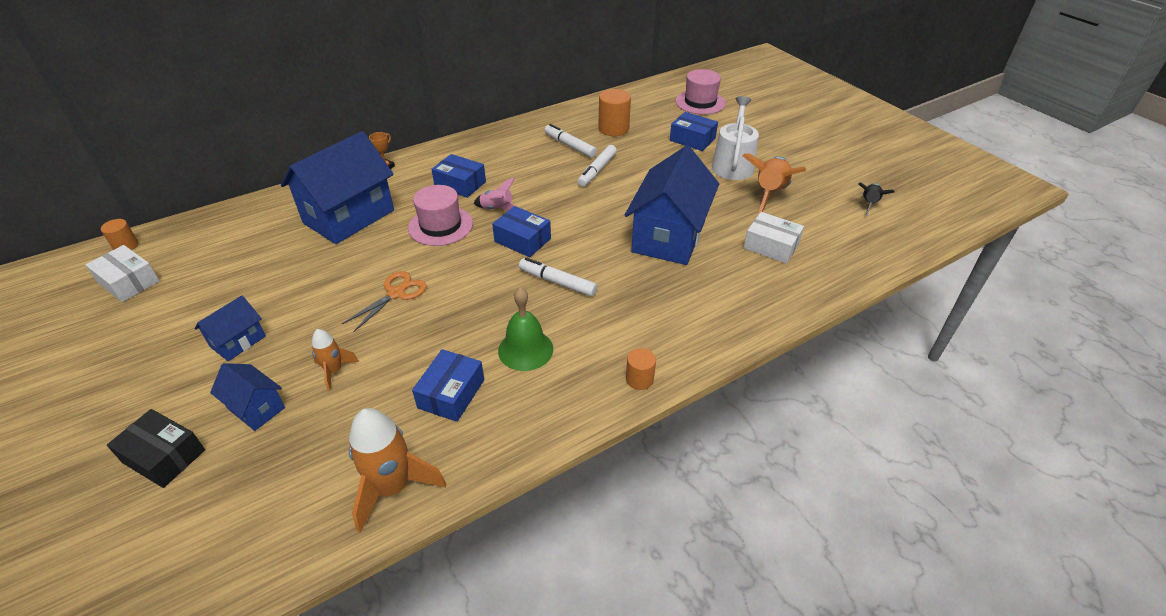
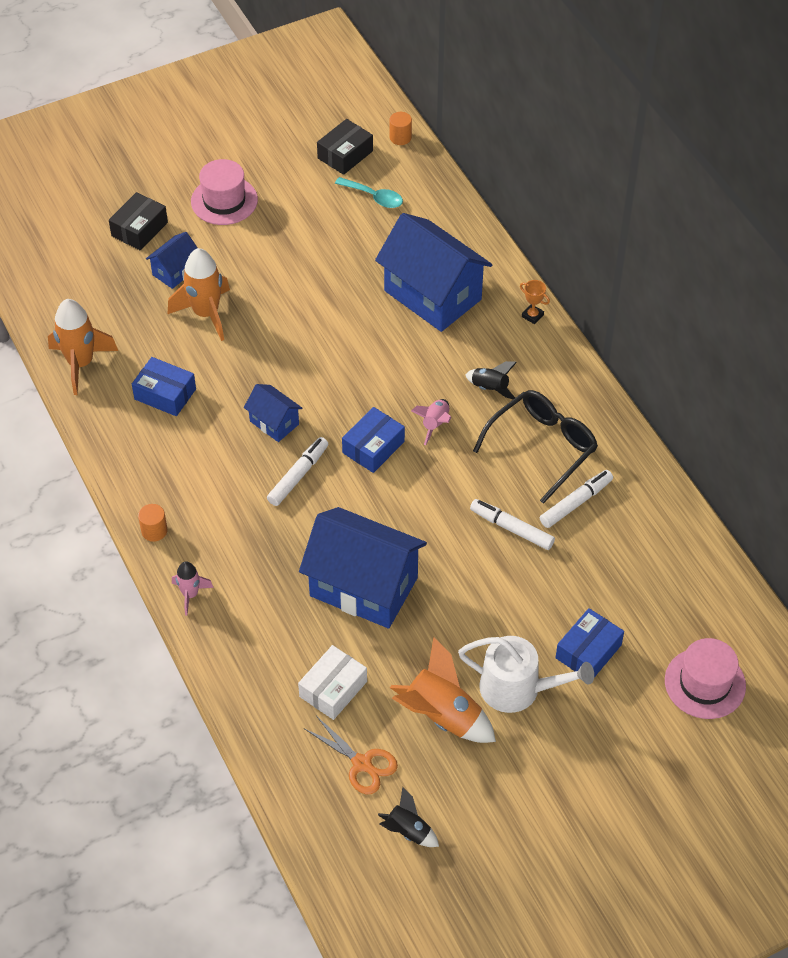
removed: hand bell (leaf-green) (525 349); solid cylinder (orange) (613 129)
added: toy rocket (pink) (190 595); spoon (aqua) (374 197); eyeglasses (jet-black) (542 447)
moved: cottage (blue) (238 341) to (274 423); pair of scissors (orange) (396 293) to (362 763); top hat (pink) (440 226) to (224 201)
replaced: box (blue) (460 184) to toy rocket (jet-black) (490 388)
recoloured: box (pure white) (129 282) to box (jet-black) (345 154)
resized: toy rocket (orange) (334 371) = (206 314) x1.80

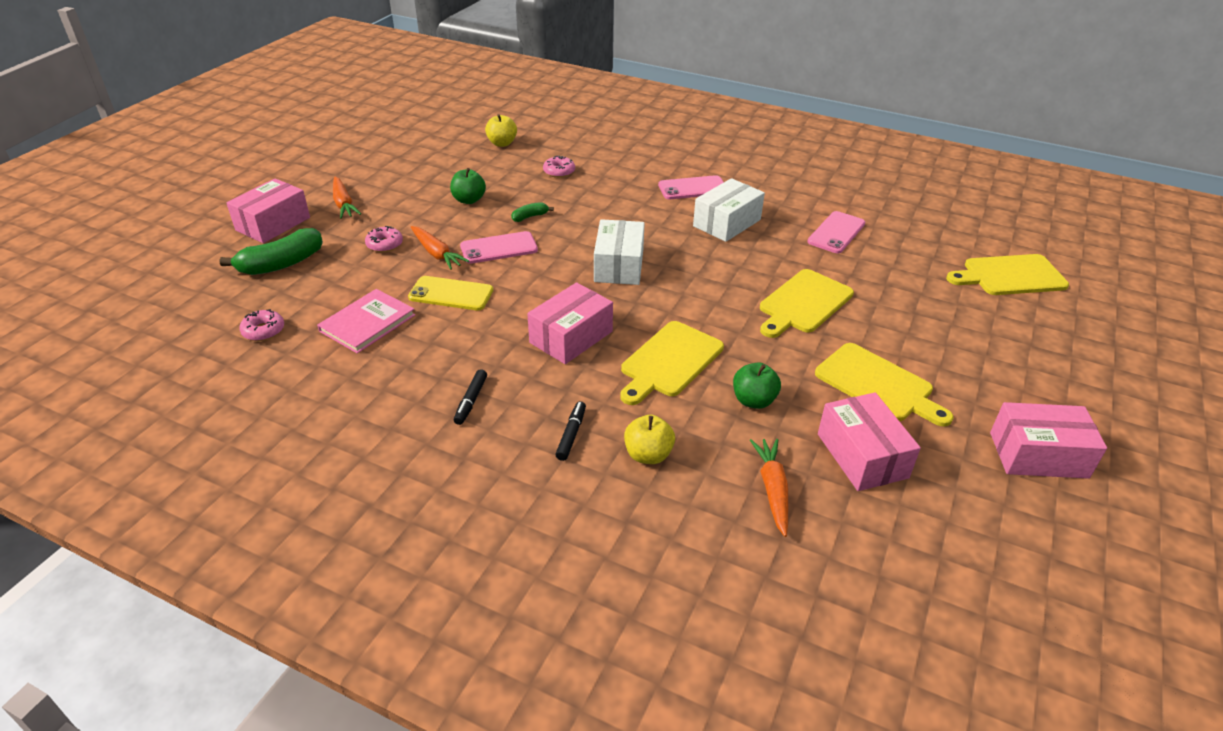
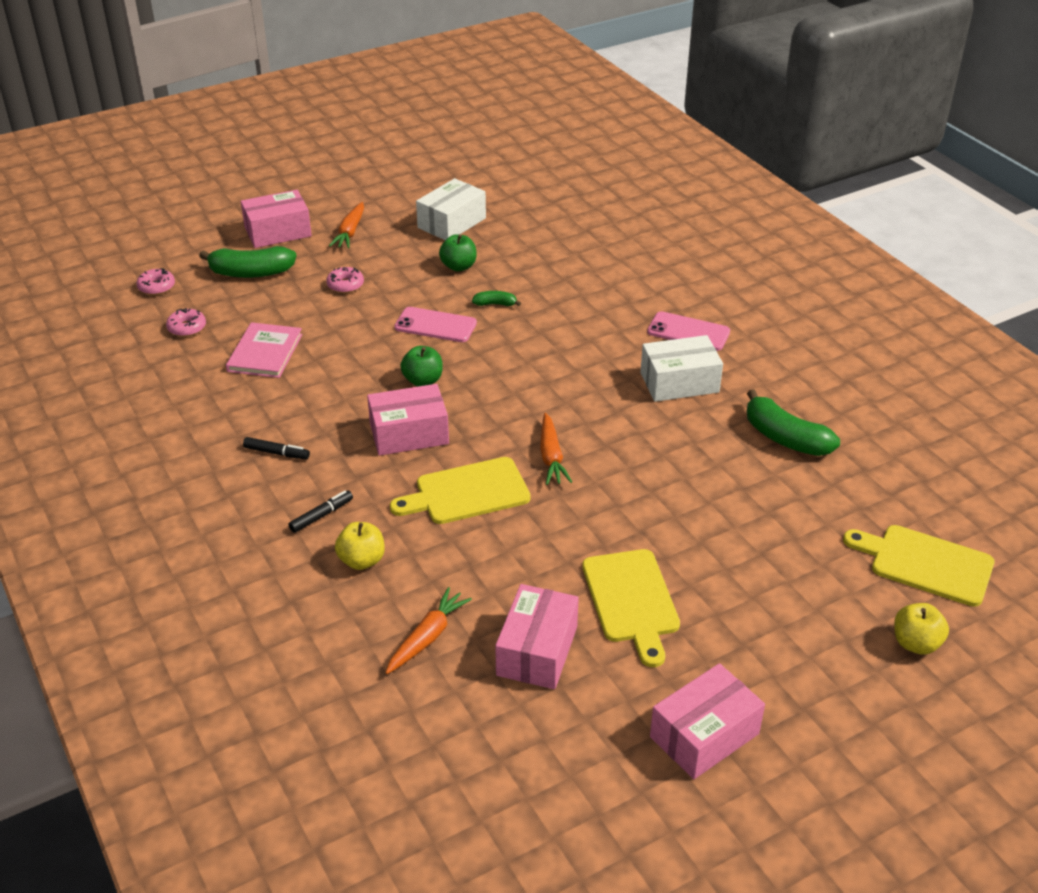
removed: phone (golden) (451 294); bread board (golden) (803 303)
moved: carrot (orange) (436 253) to (551 456); toy apple (golden) (502 143) to (916 643); glazed donut (pink) (559 172) to (156 287); box (pure white) (619 265) to (451 223); toy apple (leaf-green) (753 400) to (423 380)
replaced: phone (pink) (836 233) to banana fruit (leaf-green) (785 438)
turned: hardback (pink) (367 323) = (265 353) 60 degrees counterclockwise; marker (jet-black) (471 401) = (276 453) 120 degrees counterclockwise; box (pink) (1038 455) = (704 735) 75 degrees counterclockwise

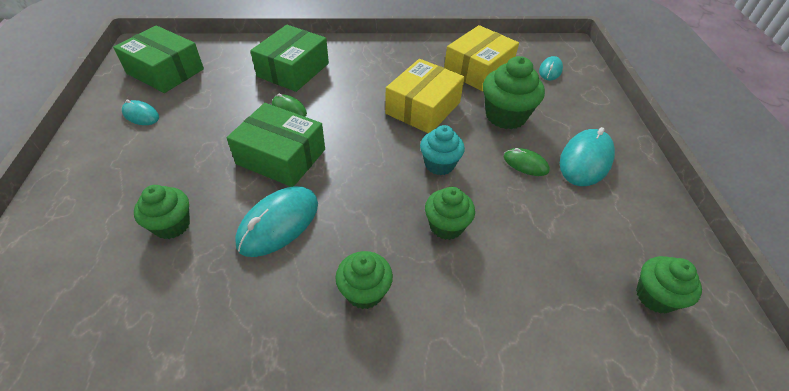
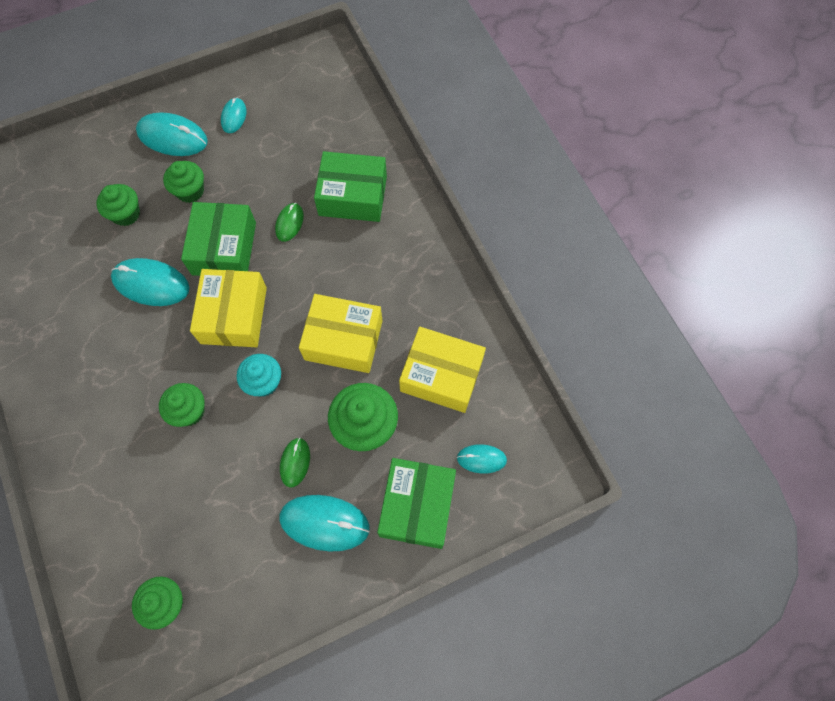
added: PC mouse (aqua) (172 137); box (golden) (234 315)
moved: box (leaf-green) (165 71) to (417 506); cupcake (leaf-green) (364 292) to (190 191)

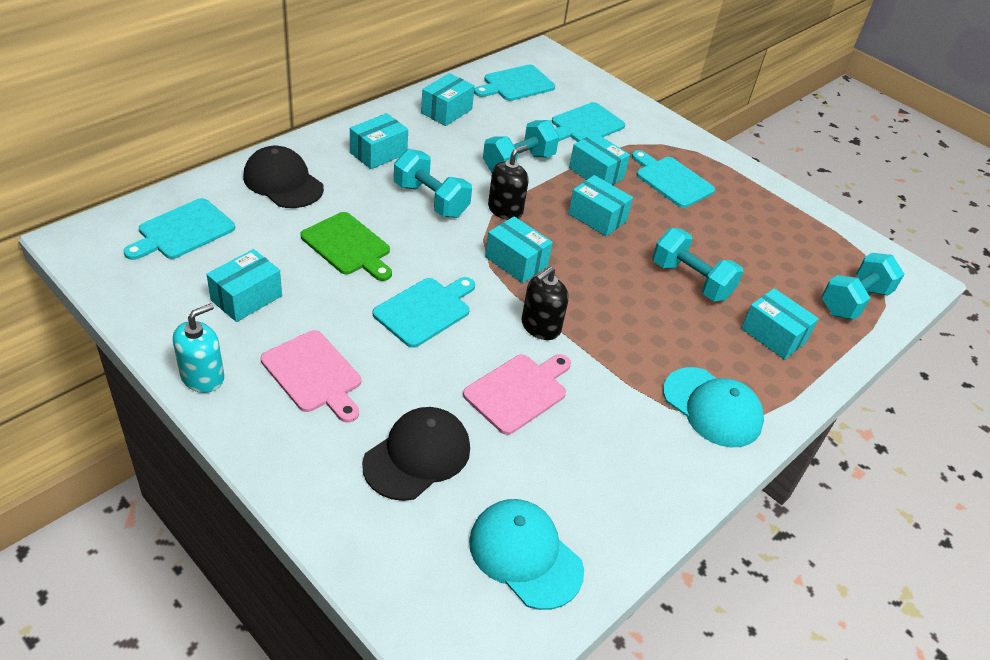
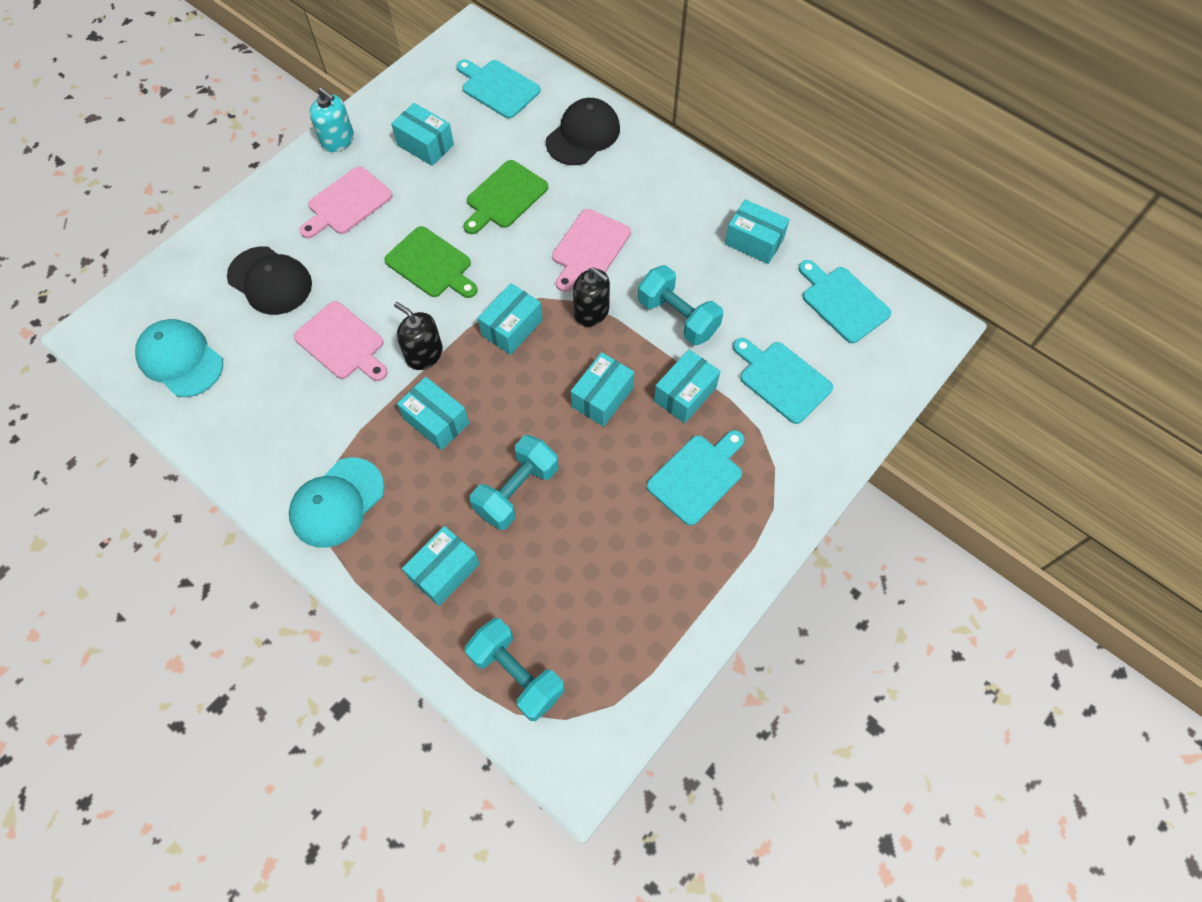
moved: box (aqua) (378 153) to (436 421)
replaced: dumbbell (aqua) (431 200) to bread board (pink) (589 248)
recoloured: bread board (aqua) (425 310) to bread board (leaf-green) (431 264)
turned: baseball cap (aqua) (525 555) = (180 359) 90 degrees counterclockwise

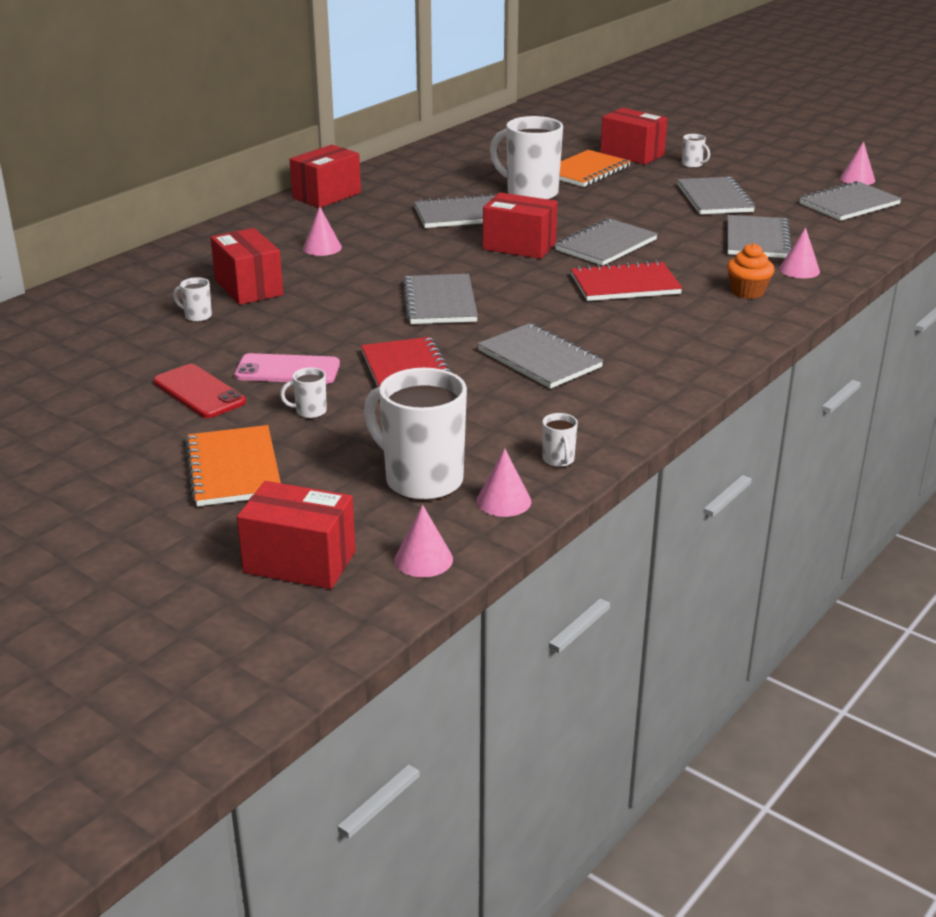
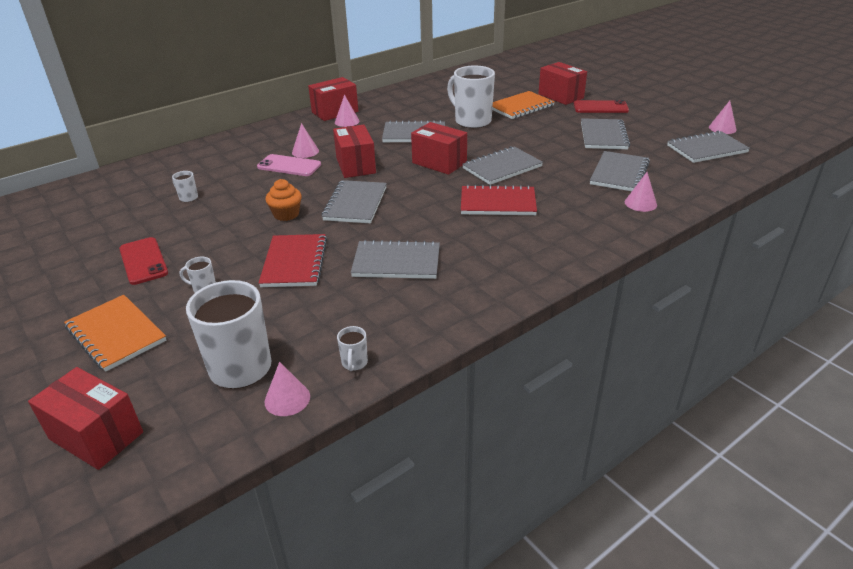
moved: box (crimson) (249 288) to (356 165); phone (pink) (287 370) to (289 166); cone (pink) (423 559) to (347 121); cupcake (orange) (747 292) to (286 214)
replaced: coffee mug (pure white) (692 165) to phone (crimson) (600 107)
turned: exercise book (orange) (234 469) = (116 334) 45 degrees counterclockwise; exercise book (ash-grey) (539 359) = (396 262) 60 degrees counterclockwise

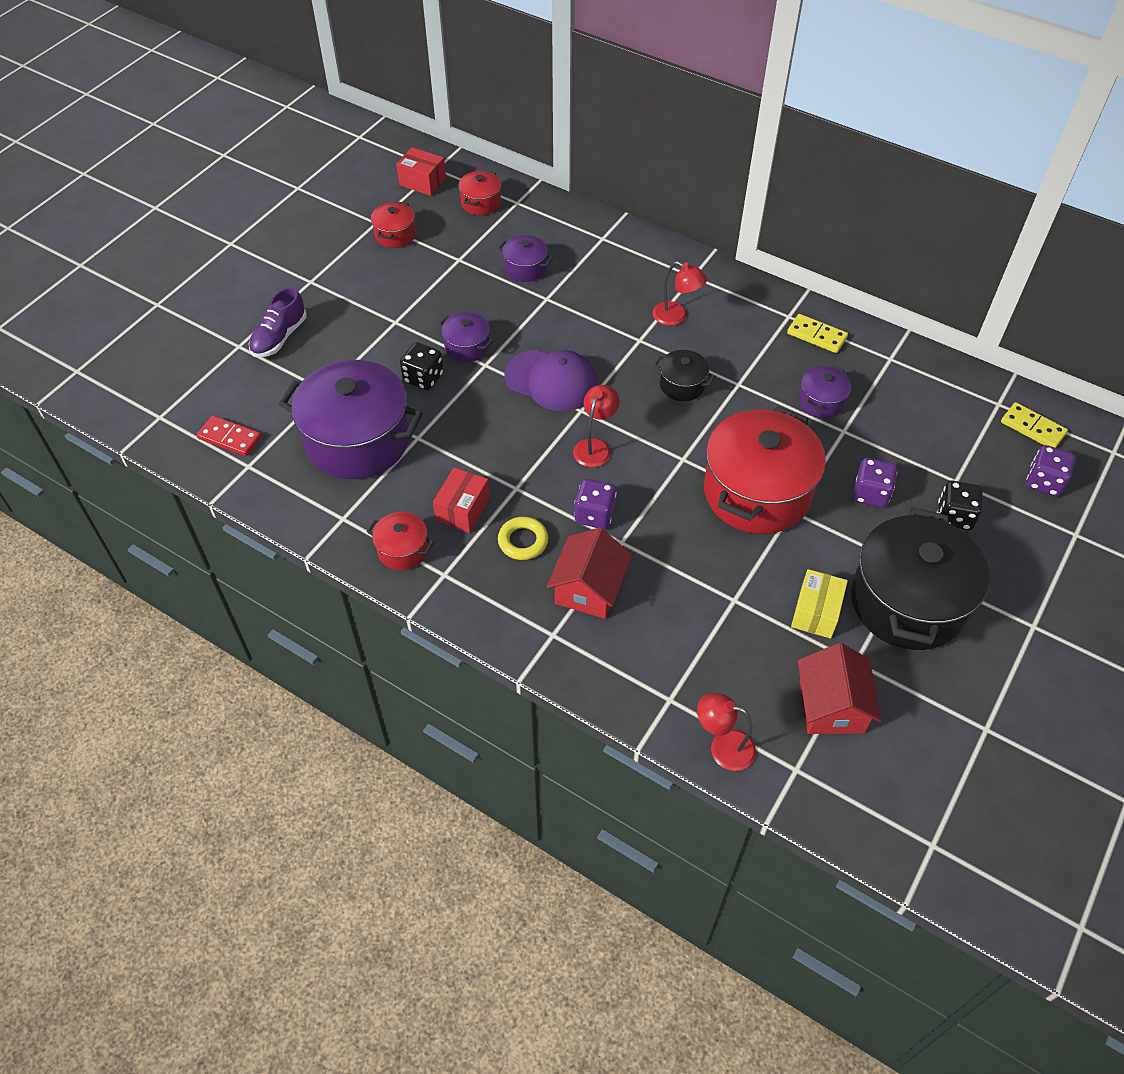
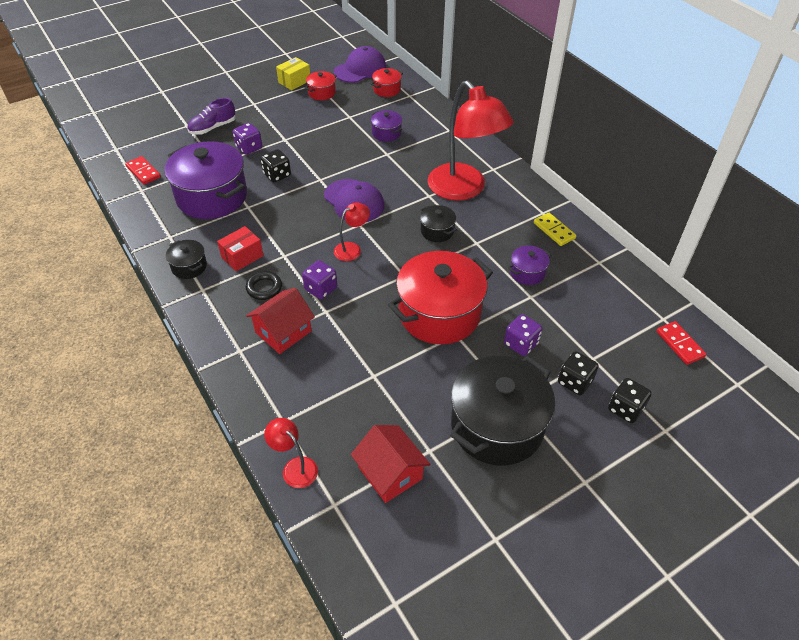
removed: stockpot (purple) (467 347)
added: dice (jet-black) (625 409)
moved: box (golden) (816 612) to (294 81); dice (purple) (1044 482) to (249 148)
replaced: box (crimson) (422 182) to baseball cap (purple) (360 69)
recoloured: stockpot (crimson) (402 550) to stockpot (jet-black) (189 267); ring (golden) (523 541) to ring (jet-black) (264 288); domino tile (golden) (1032 428) to domino tile (crimson) (679 344)
turned: cottage (crimson) (831 706) = (390 473) 60 degrees counterclockwise
resized: lamp (crimson) (676 317) = (463 189) x2.31

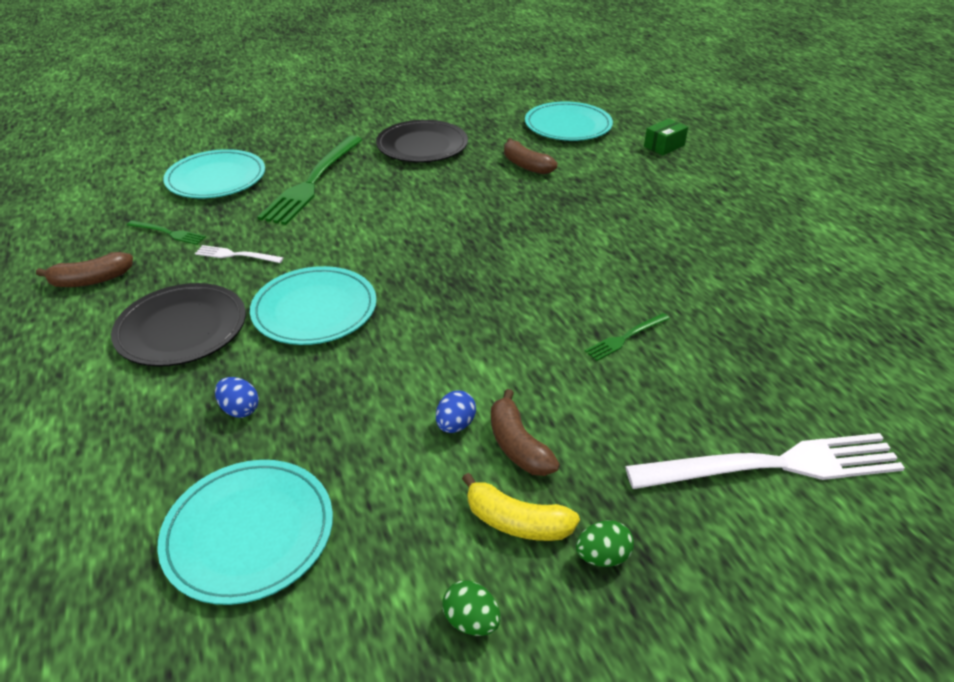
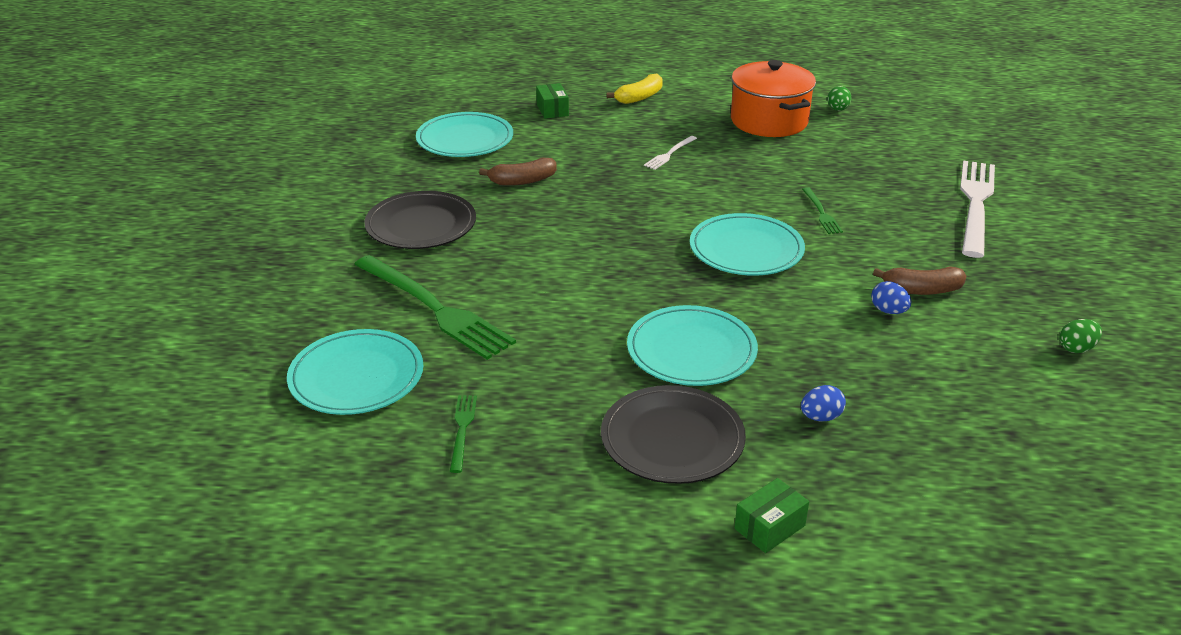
removed: banana fruit (russet) (91 280)
added: stockpot (orange) (769 121); box (leaf-green) (769 527)
moved: plate (aqua) (249 533) to (746 249); dinner fork (pure white) (236 255) to (670 154); banana fruit (golden) (517 522) to (639 97); toy egg (leaf-green) (602 556) to (837 109)
turned: dinner fork (leaf-green) (168 233) = (462 430) 45 degrees counterclockwise

